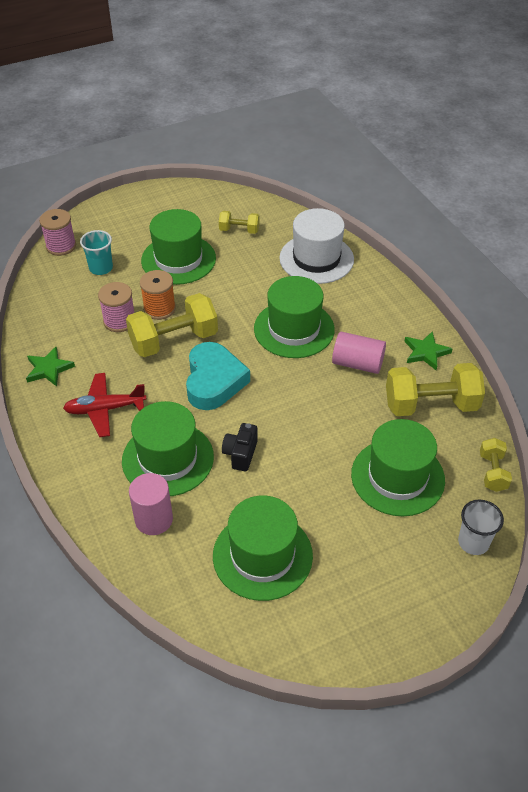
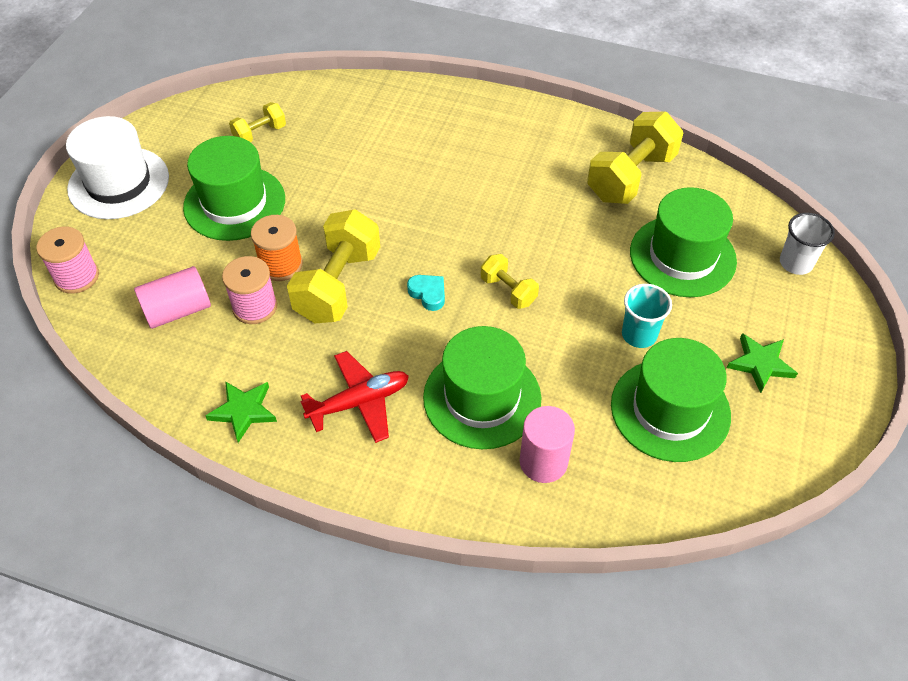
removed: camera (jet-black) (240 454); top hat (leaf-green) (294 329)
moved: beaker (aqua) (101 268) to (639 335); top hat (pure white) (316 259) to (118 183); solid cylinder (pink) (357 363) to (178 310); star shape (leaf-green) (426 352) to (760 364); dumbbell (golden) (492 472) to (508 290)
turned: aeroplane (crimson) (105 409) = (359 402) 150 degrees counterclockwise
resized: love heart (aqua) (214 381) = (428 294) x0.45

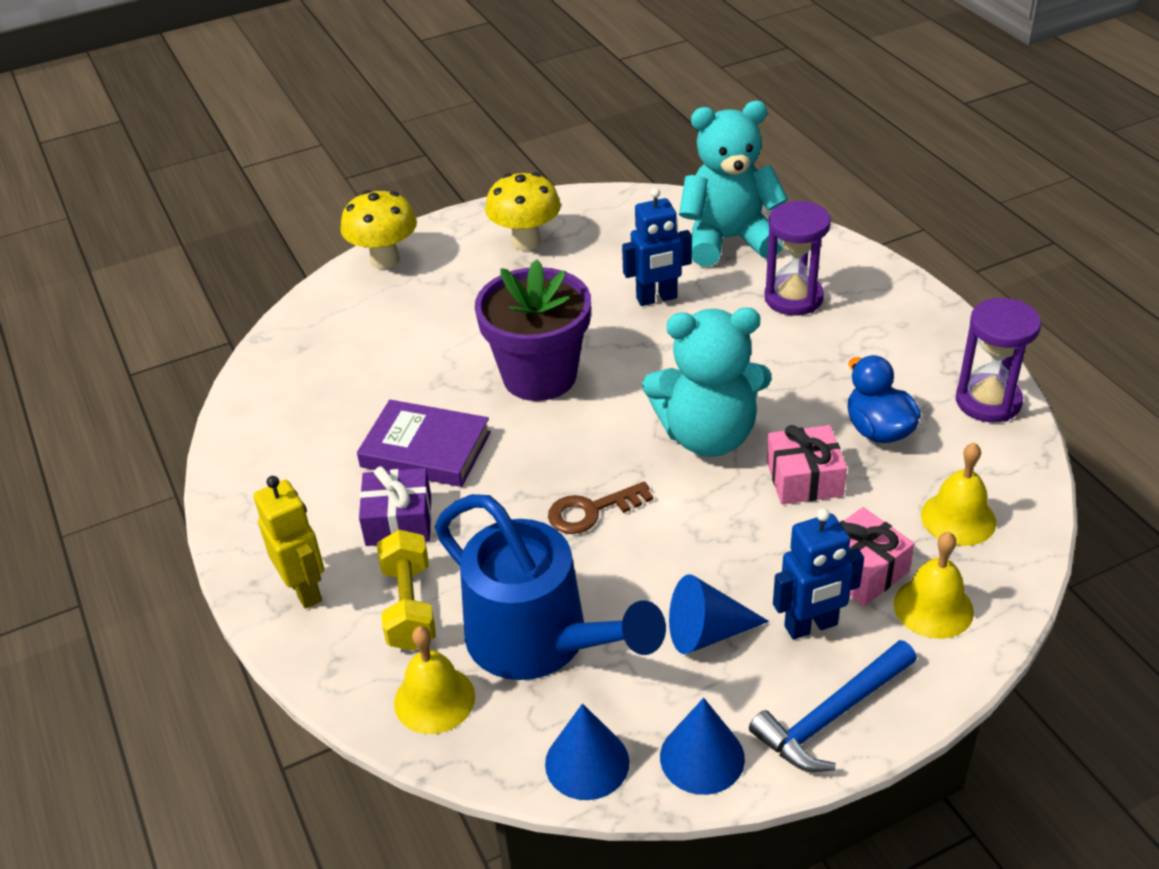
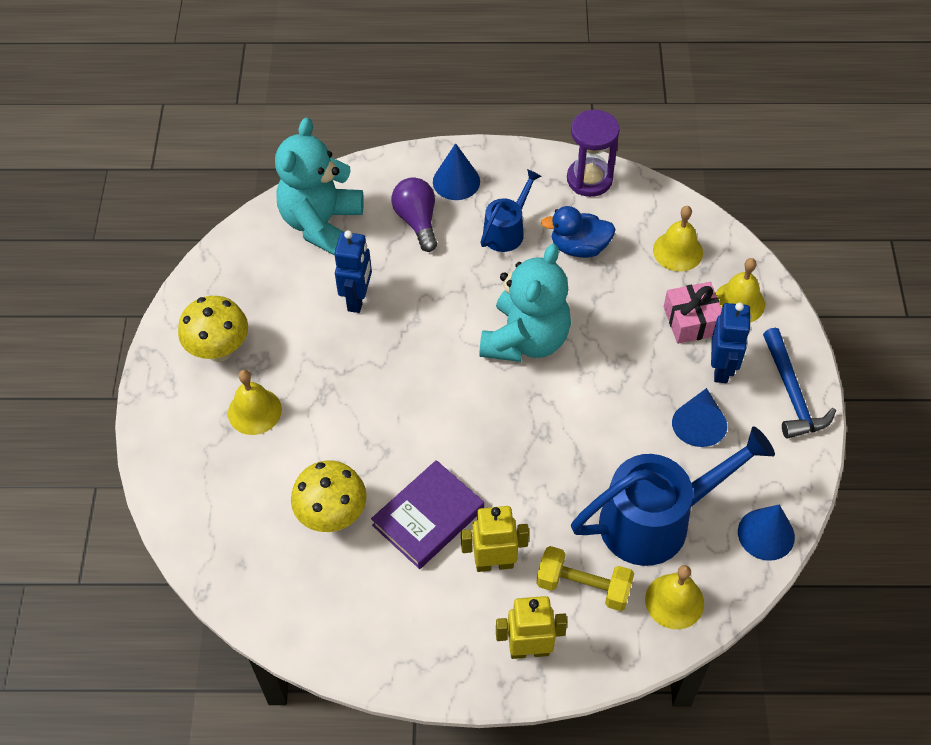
removed: potted plant (purple) (539 376); key (russet) (592 511); wrapped gift (pink) (804 478)
added: hand bell (golden) (254 411); watering can (blue) (507 230)
moved: fungus (golden) (385 260) to (332 516); cone (blue) (702 757) to (456 181)
replaced: wrapped gift (purple) (399 520) to toy robot (golden) (494 563); hourglass (purple) (793 298) to bulb (purple) (417 221)

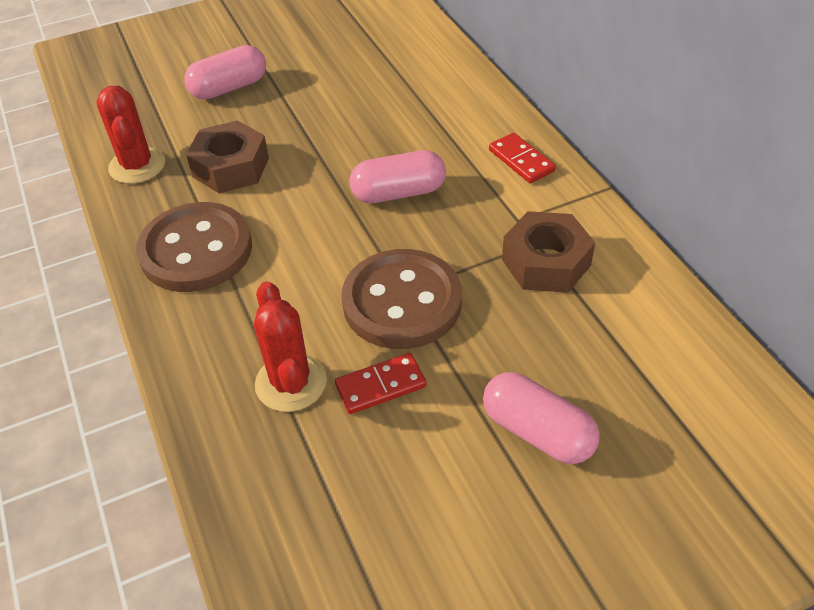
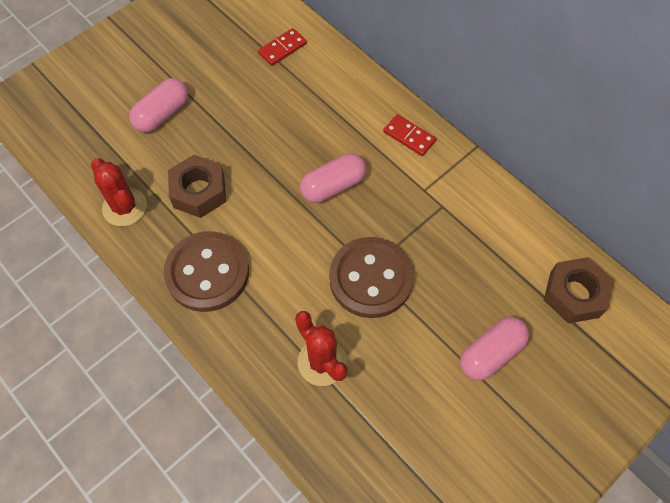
moved: domino tile (crimson) (380 385) to (282 48); hexagon nut (russet) (546 262) to (574 294)
turned: pill shape (pink) (537 432) = (491 353) 60 degrees counterclockwise

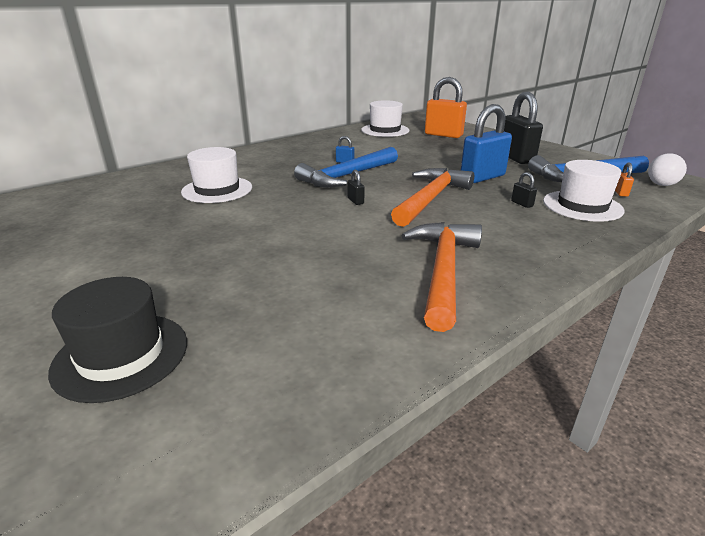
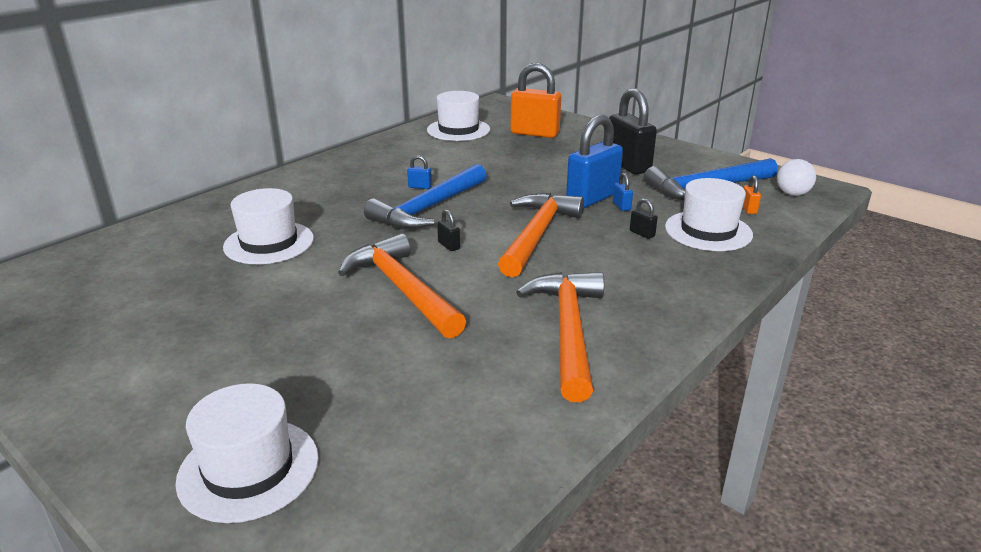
added: claw hammer (orange) (402 289); lock (blue) (621 206)
recoloured: top hat (jet-black) (121 355) to top hat (pure white) (248 469)

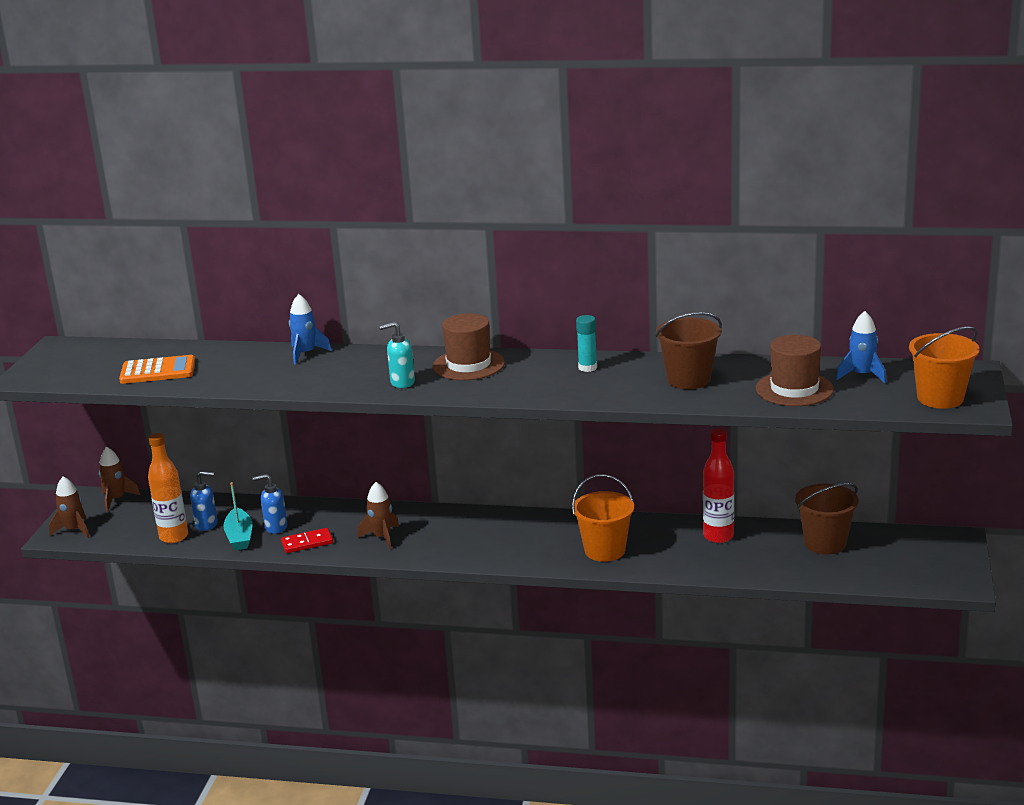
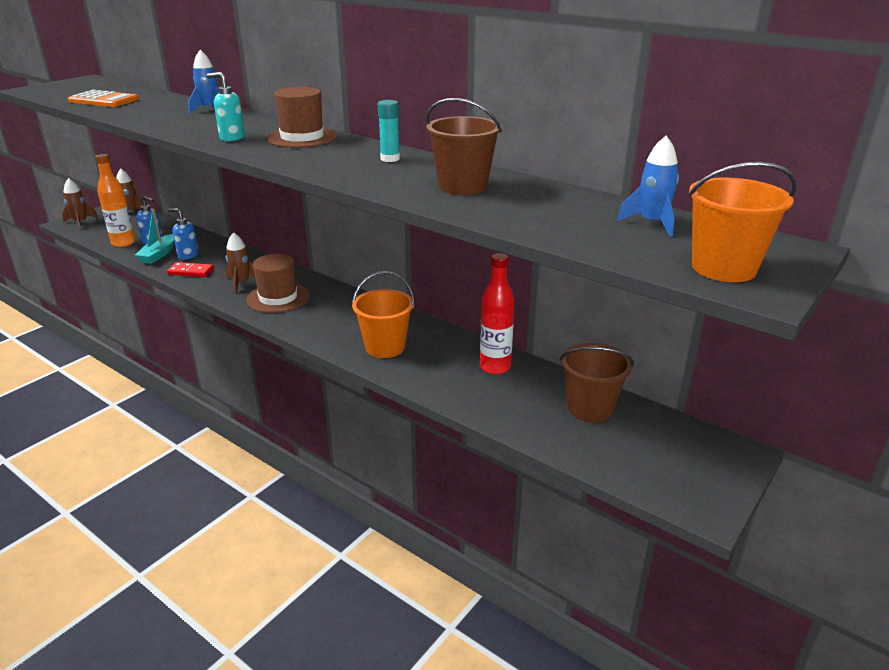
moved: top hat (russet) (794 389) to (278 298)

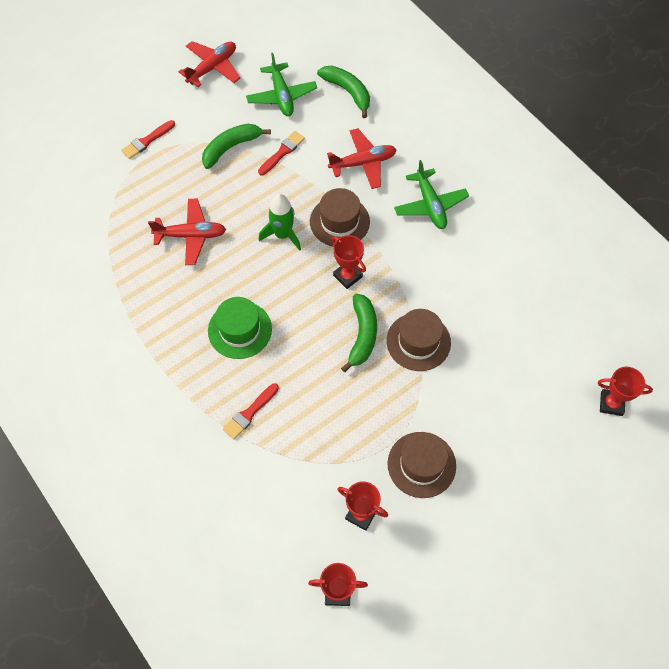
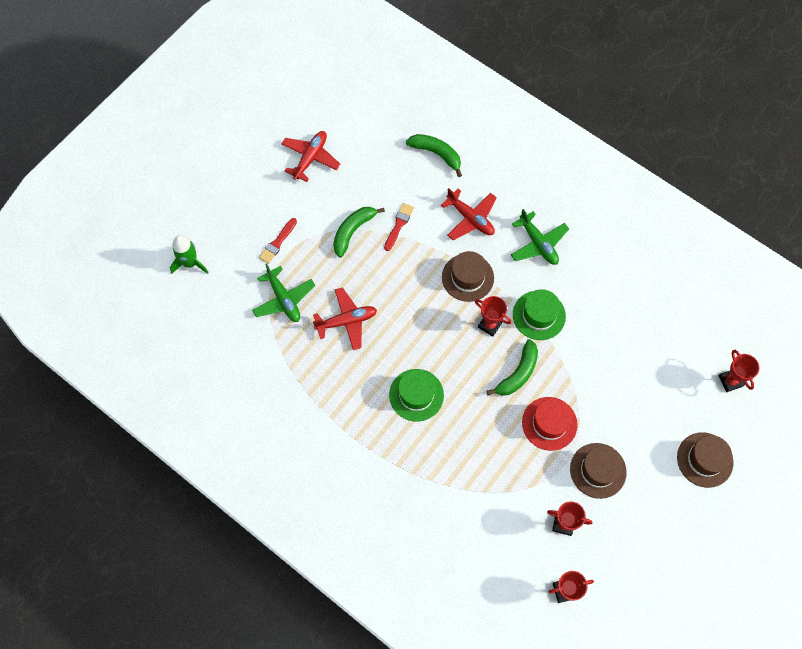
removed: paintbrush (crimson) (250 413)
added: top hat (leaf-green) (539 315); top hat (crimson) (549 423)
moved: aeroplane (leaf-green) (281 96) to (284 299); toy rocket (leaf-green) (283 235) to (190 263); top hat (russet) (418 342) to (705 459)
turned: aeroplane (crimson) (363 163) = (470 218) 75 degrees clockwise; banana fruit (leaf-green) (362 335) = (518 373) 45 degrees clockwise; prize cup (crimson) (611 404) = (730 381) 75 degrees clockwise

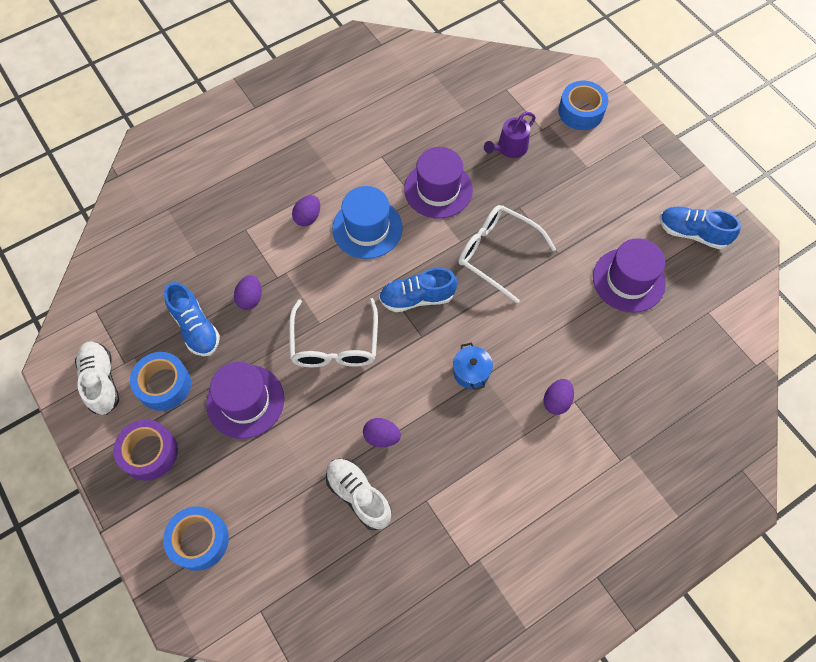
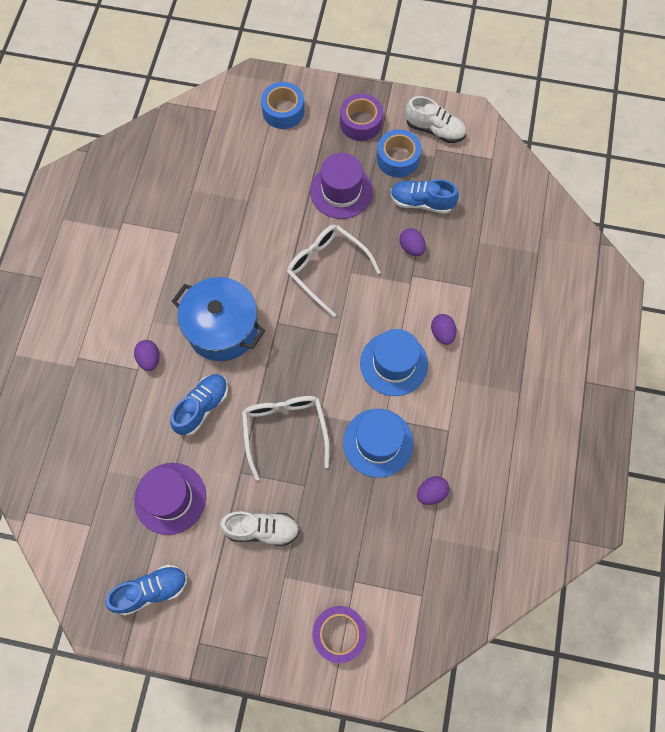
removed: watering can (purple) (509 148)
moved: sneaker (pure white) (358 496) to (262 529); toy egg (purple) (381 437) to (431 493); sneaker (blue) (417 298) to (202 407)
recoloured: top hat (purple) (438 189) to top hat (blue) (378 442); roll of tape (blue) (581 111) to roll of tape (purple) (339 634)
turned: eyeglasses (pure white) (497 253) = (285 430) 90 degrees counterclockwise
resized: stockpot (blue) (471 372) = (222 328) x2.21

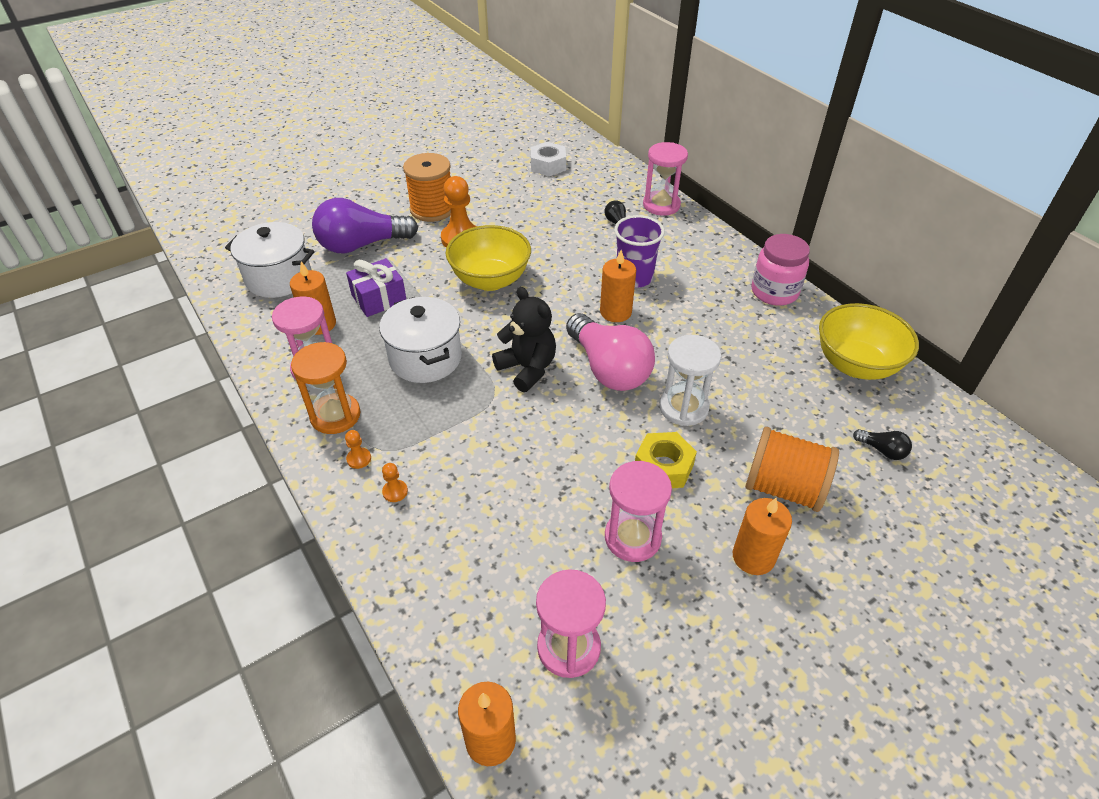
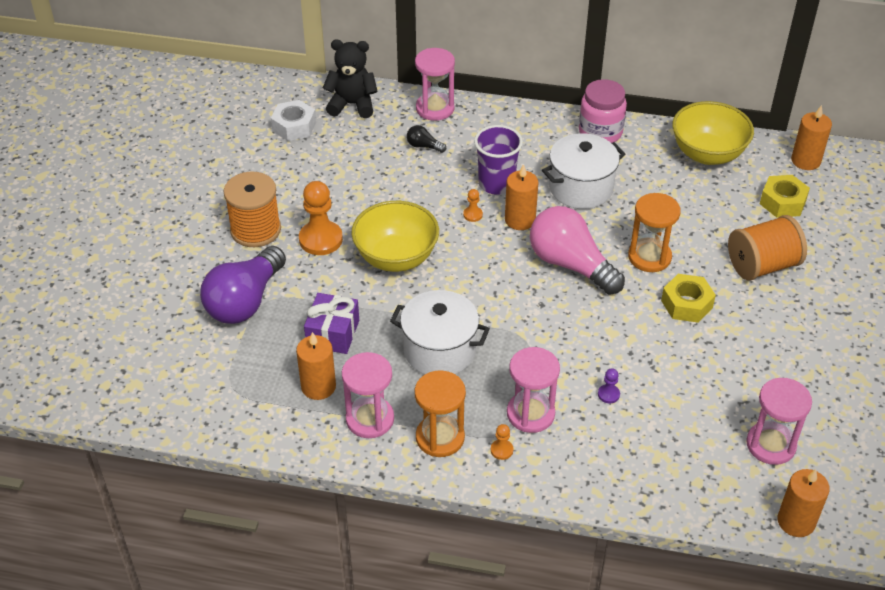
added: pawn (purple) (608 394)
moved: stockpot (pure white) (279 278) to (581 188); pawn (orange) (395 491) to (473 215); teddy bear (jet-black) (527 368) to (352 104); hourglass (pink) (632 537) to (530 414); candle (orange) (753 557) to (805 161)
replaced: bulb (jet-black) (882 450) to hexagon nut (golden) (782 202)
recoloured: hourglass (pure white) (683 407) to hourglass (orange) (649 257)
turned: bulb (pink) (608 368) = (570 264) 150 degrees counterclockwise

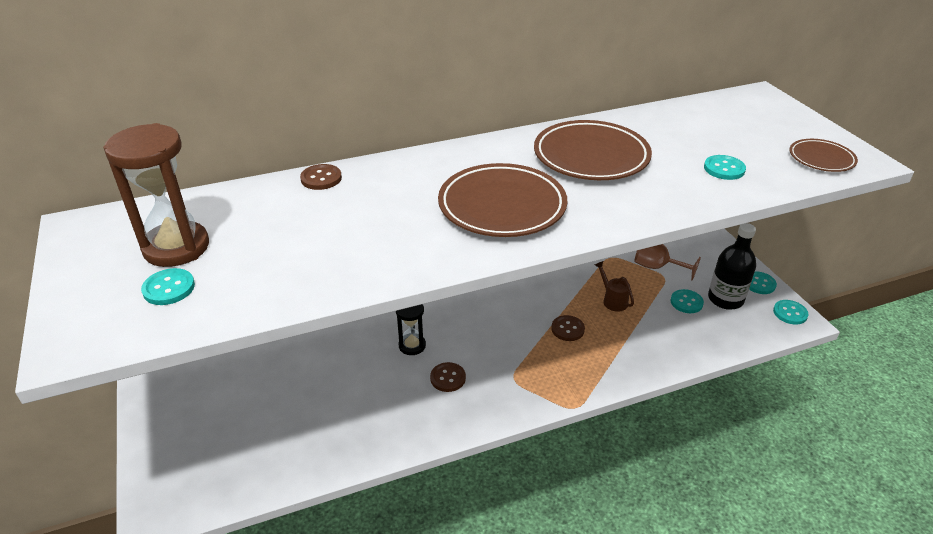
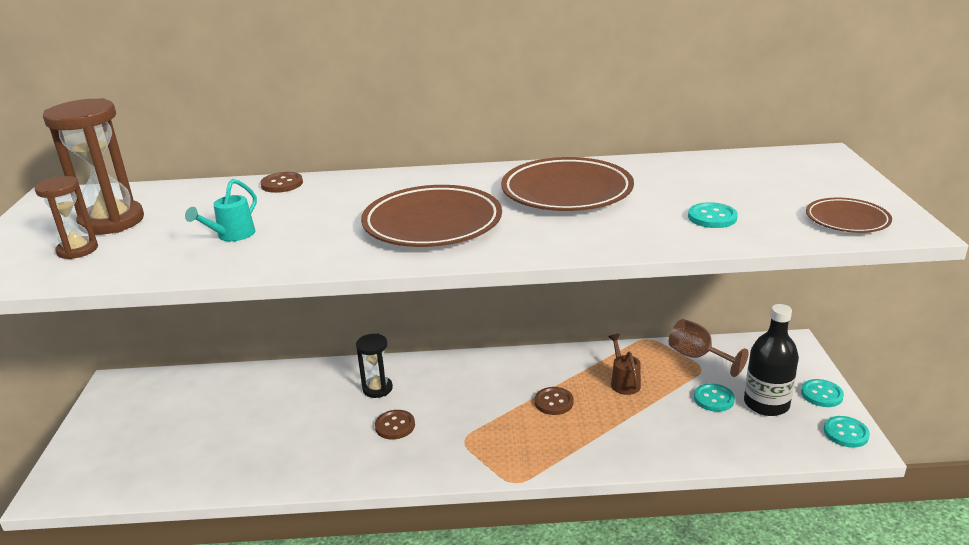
added: watering can (aqua) (232 235)
replaced: shirt button (aqua) (169 288) to hourglass (russet) (77 250)

